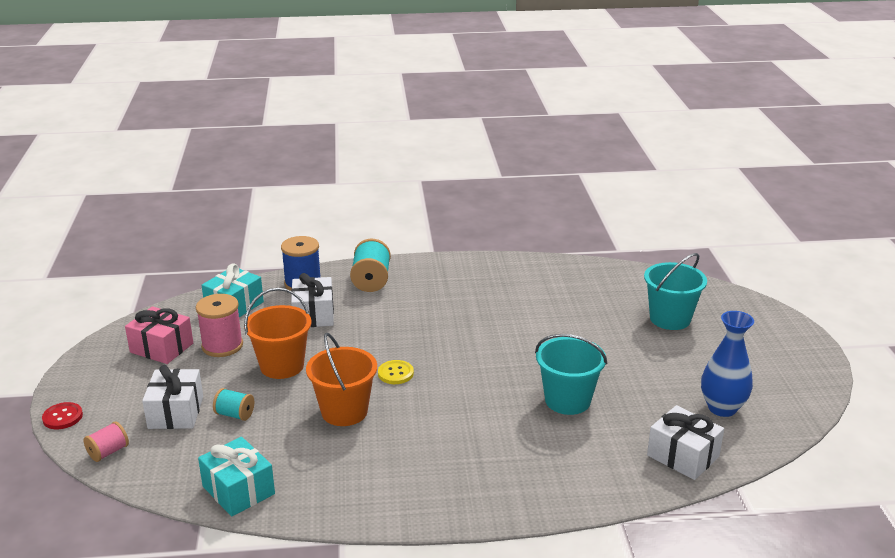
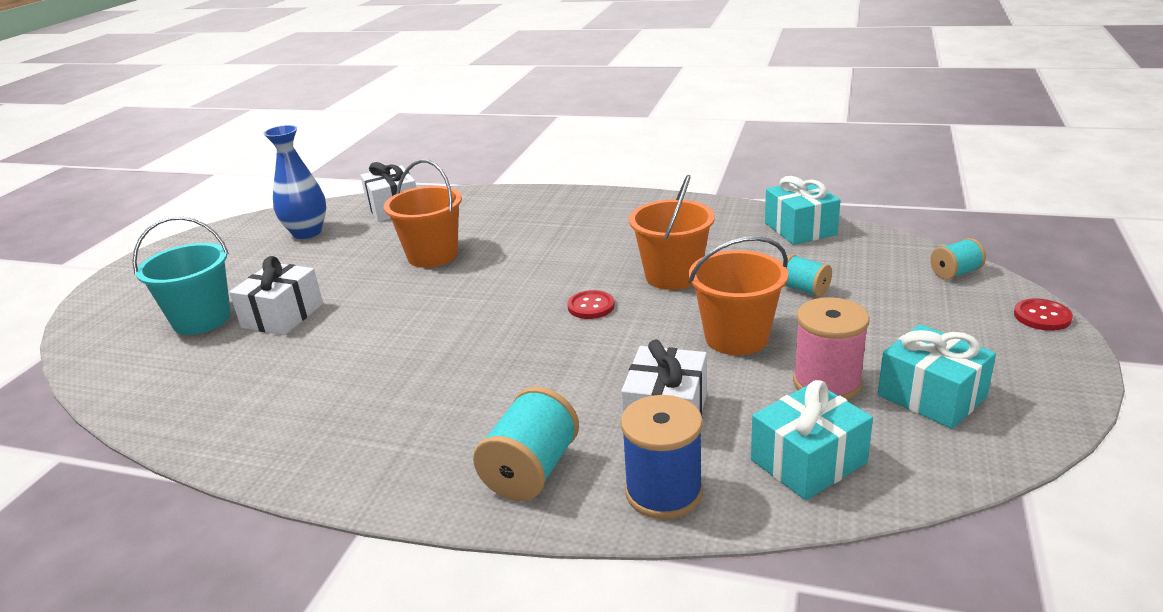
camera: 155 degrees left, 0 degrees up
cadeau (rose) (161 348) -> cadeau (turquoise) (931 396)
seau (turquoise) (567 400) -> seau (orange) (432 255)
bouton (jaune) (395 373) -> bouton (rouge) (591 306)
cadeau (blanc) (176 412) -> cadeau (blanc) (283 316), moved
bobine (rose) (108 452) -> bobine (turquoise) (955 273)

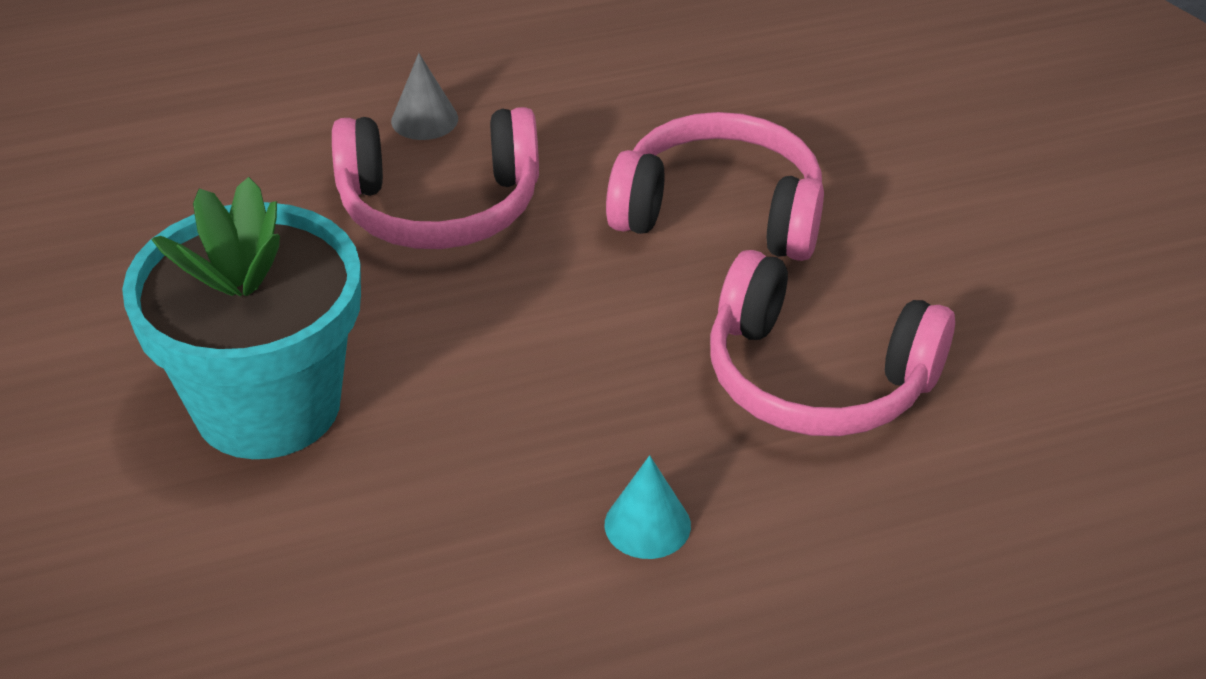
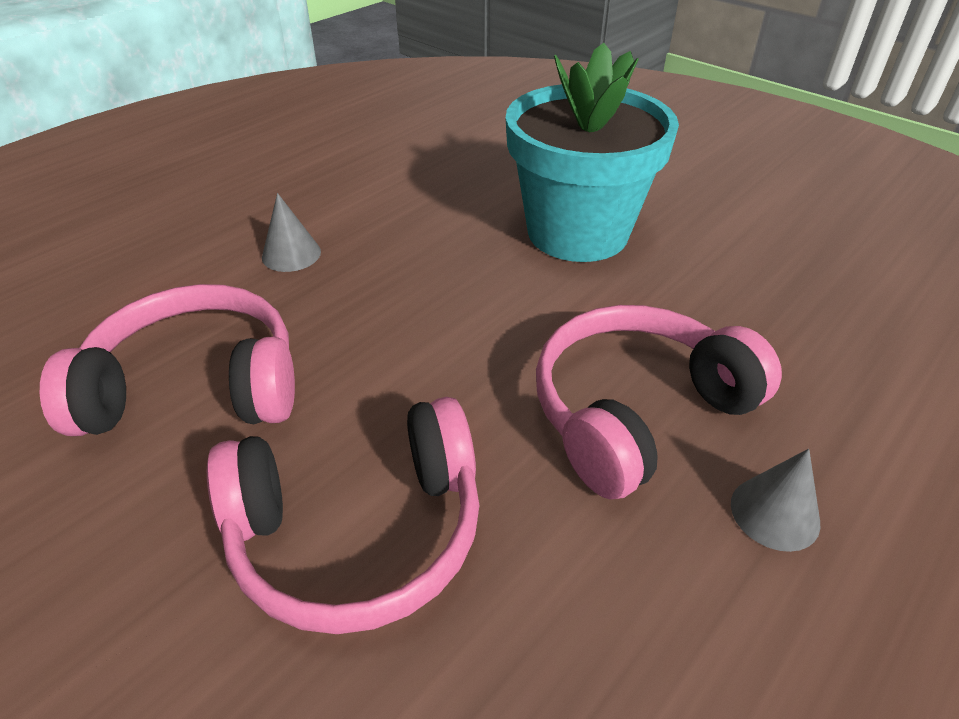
camera: 150 degrees right, 0 degrees up
cône (turquoise) (647 525) -> cône (gris) (291 254)

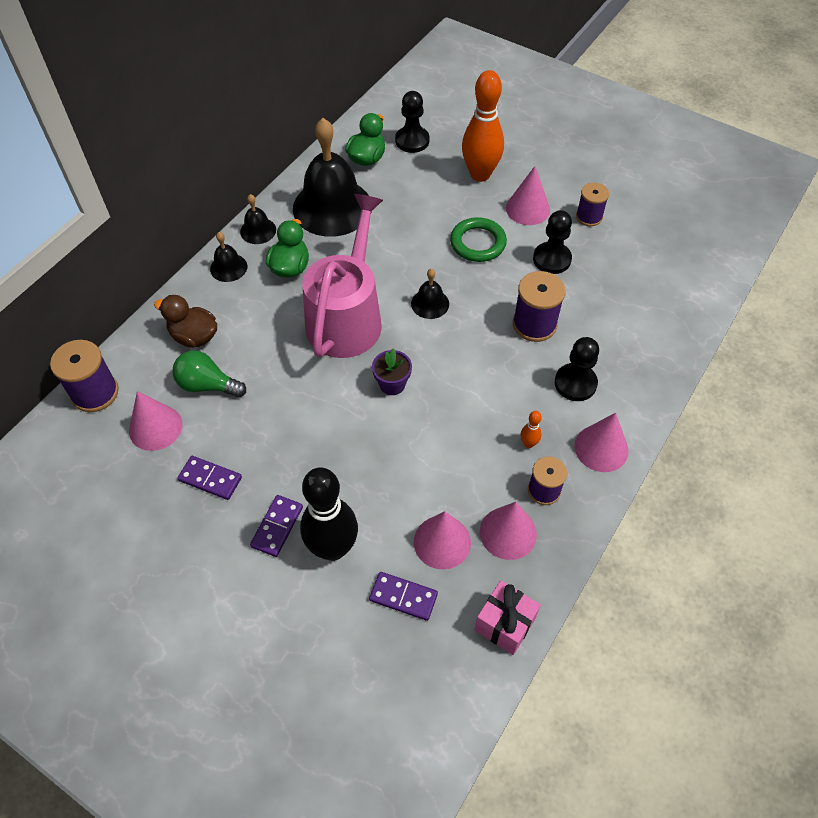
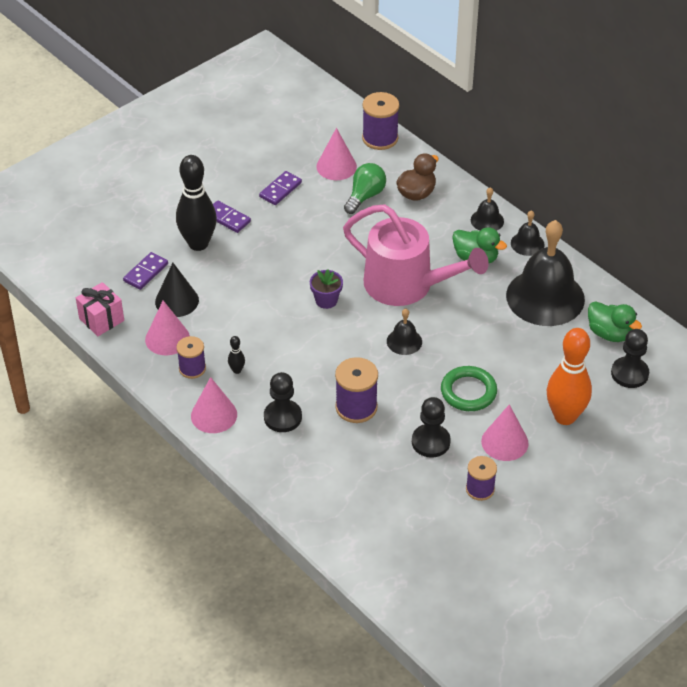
camera: 105 degrees right, 10 degrees down
quille (orange) (528 443) -> quille (noir) (237 370)
cône (rose) (442 542) -> cône (noir) (177 301)

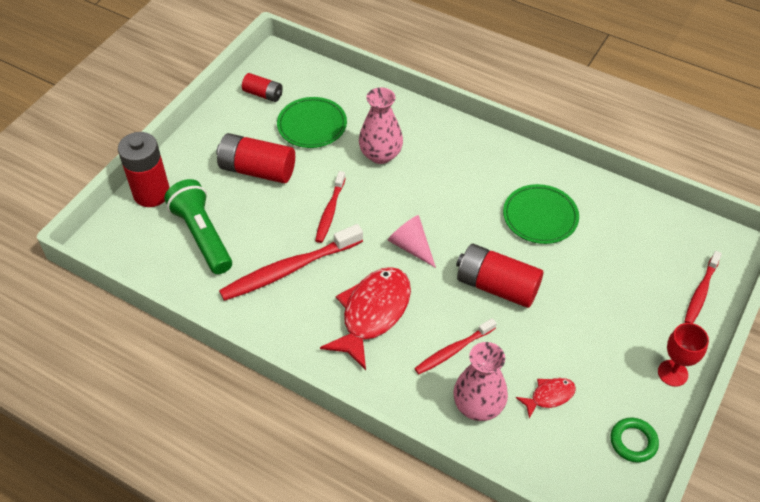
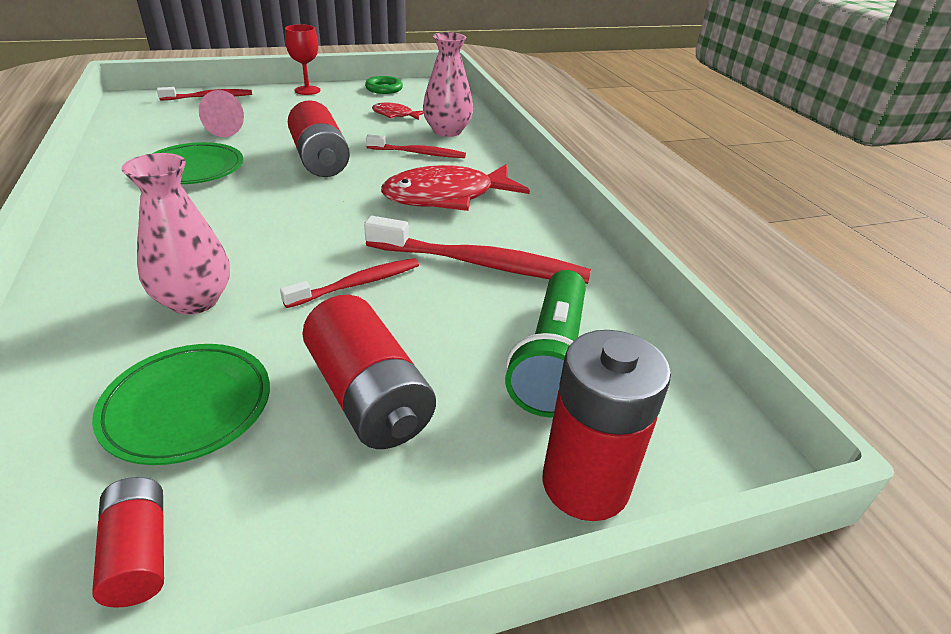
camera: 140 degrees left, 15 degrees down
cône (rose) (411 246) -> cône (rose) (230 128), moved

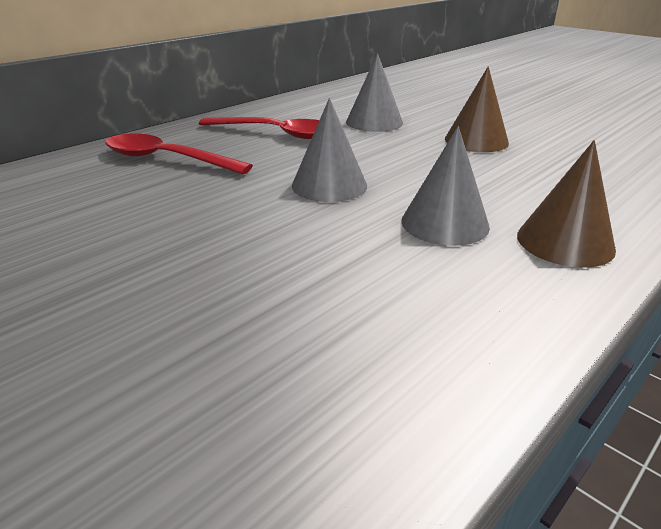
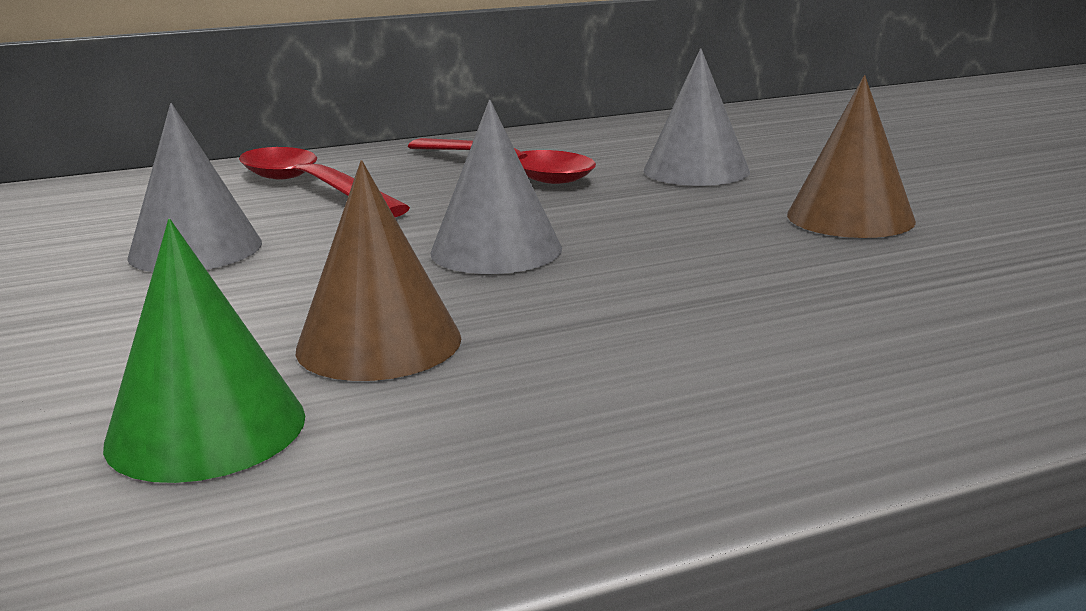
camera: 25 degrees right, 10 degrees down
cône (gris) (444 223) -> cône (gris) (195 249), moved
cône (marron) (565 242) -> cône (marron) (379 343), moved
none -> cône (vert) (206 429)

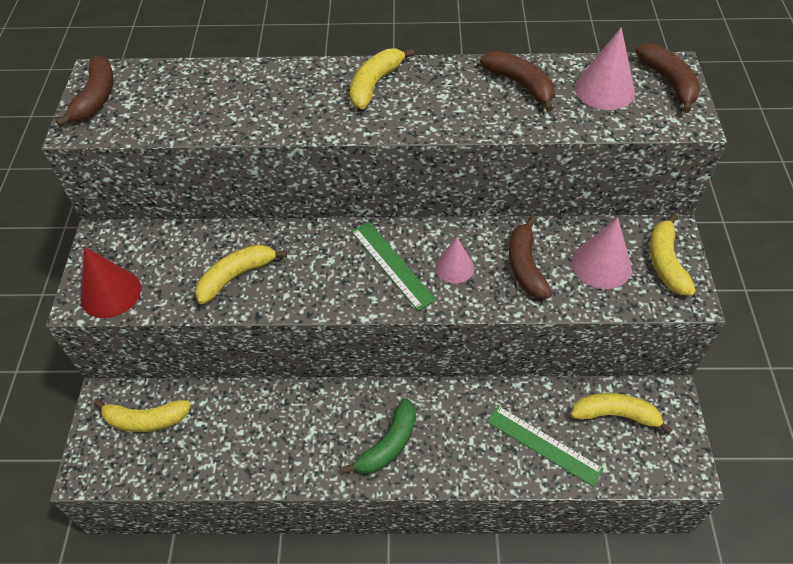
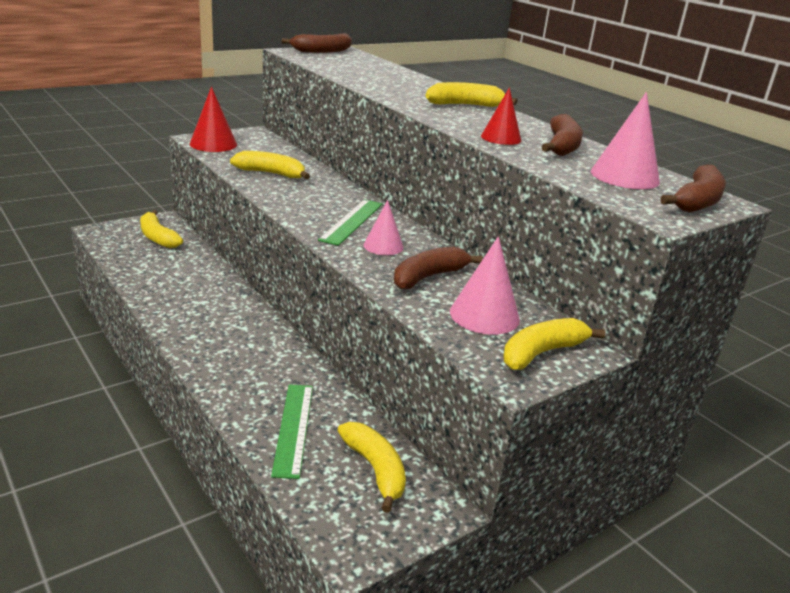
camera: 50 degrees right, 25 degrees down
banane (vert) (388 444) -> none
none -> cône (rouge) (501 138)

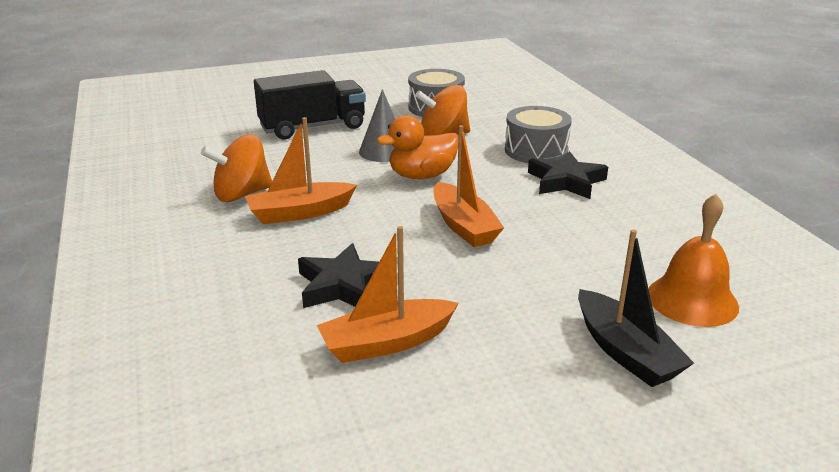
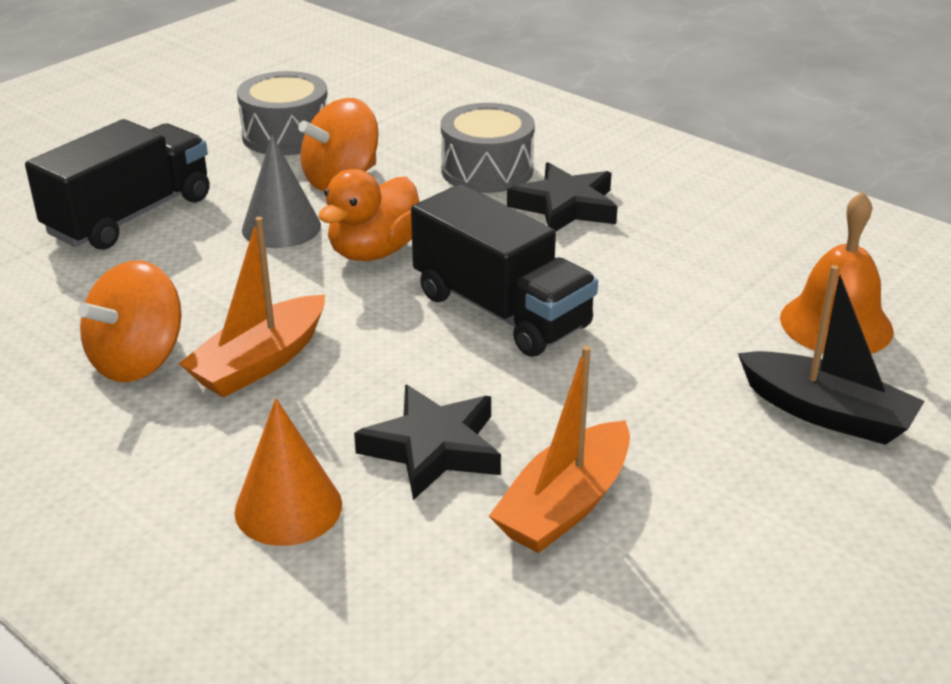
camera: 30 degrees left, 5 degrees up
bateau (orange) (463 226) -> camion (noir) (501 311)
none -> cône (orange) (288 507)

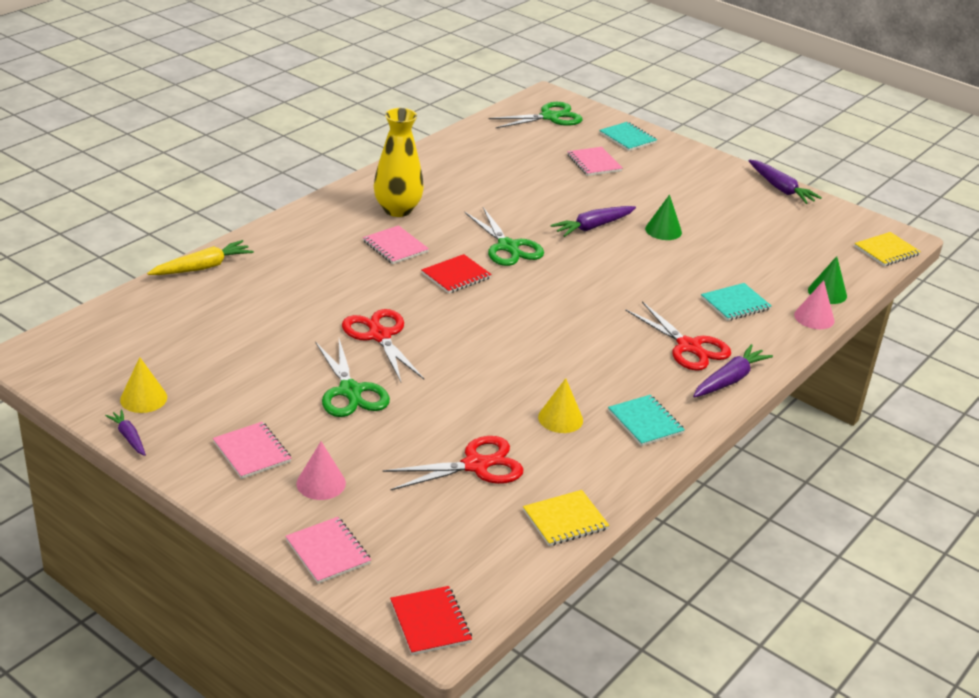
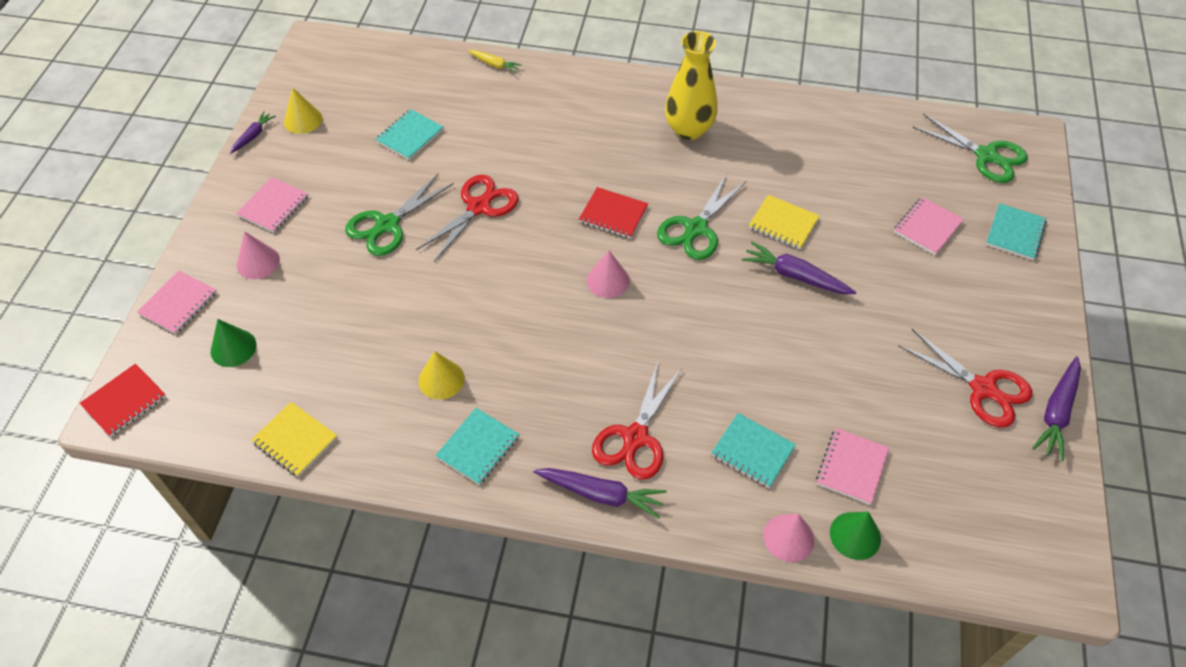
camera: 65 degrees right, 20 degrees up
cône (vert) (663 230) -> cône (vert) (233 348), moved
carnet (rose) (395 247) -> carnet (rose) (851 467), moved
carnet (jaune) (886 251) -> carnet (jaune) (783 223), moved
carotte (jaune) (203 267) -> carotte (jaune) (494 64), x0.60
ciseaux (rouge) (476 465) -> ciseaux (rouge) (983 389), moved
none -> carnet (turquoise) (410 136)
none -> cône (rose) (608 280)

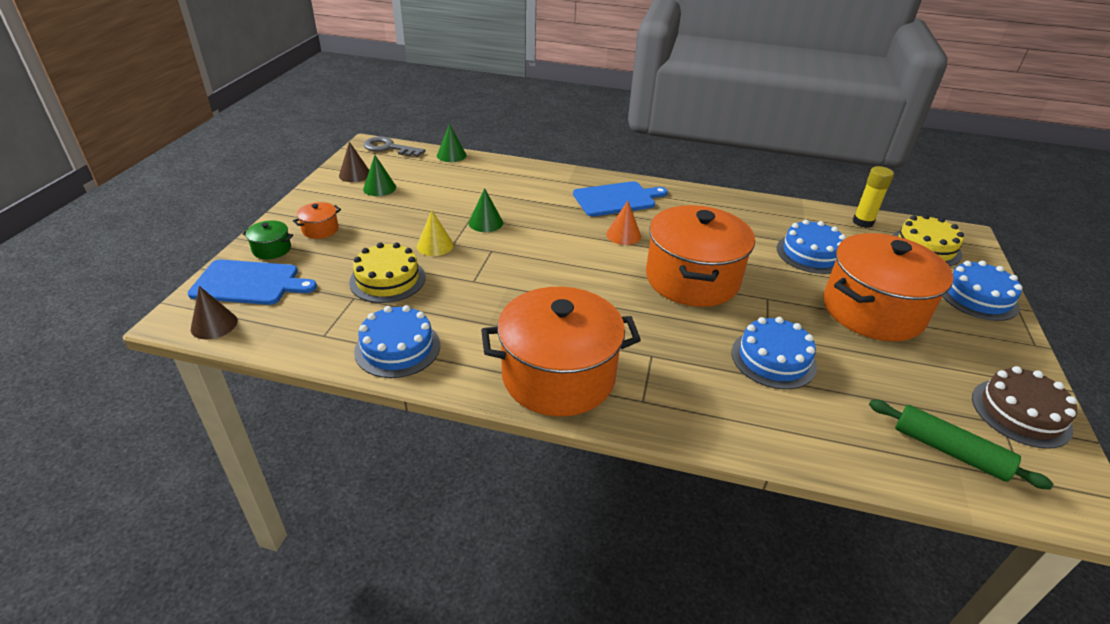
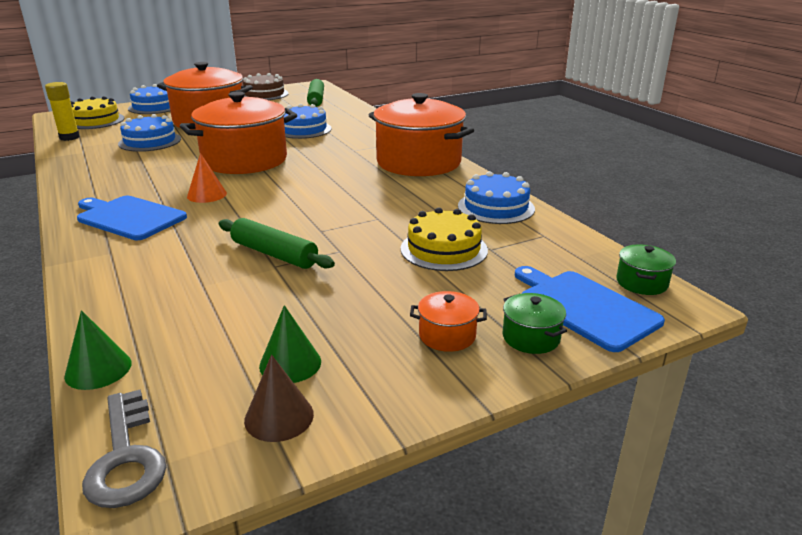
camera: 130 degrees left, 10 degrees down
cône (vert) (485 222) -> rouleau à pâtisserie (vert) (274 254)
cône (jaune) (435 245) -> none
cône (marron) (214 325) -> marmite (vert) (641 283)

